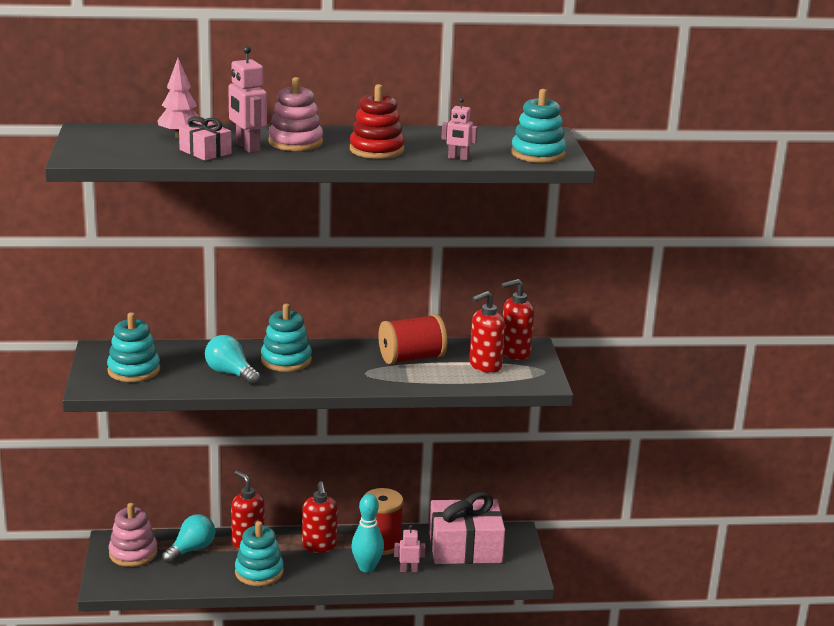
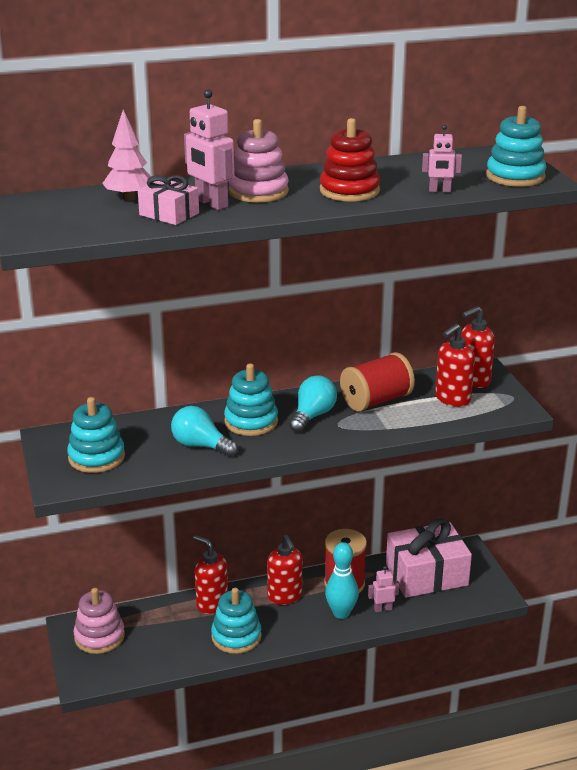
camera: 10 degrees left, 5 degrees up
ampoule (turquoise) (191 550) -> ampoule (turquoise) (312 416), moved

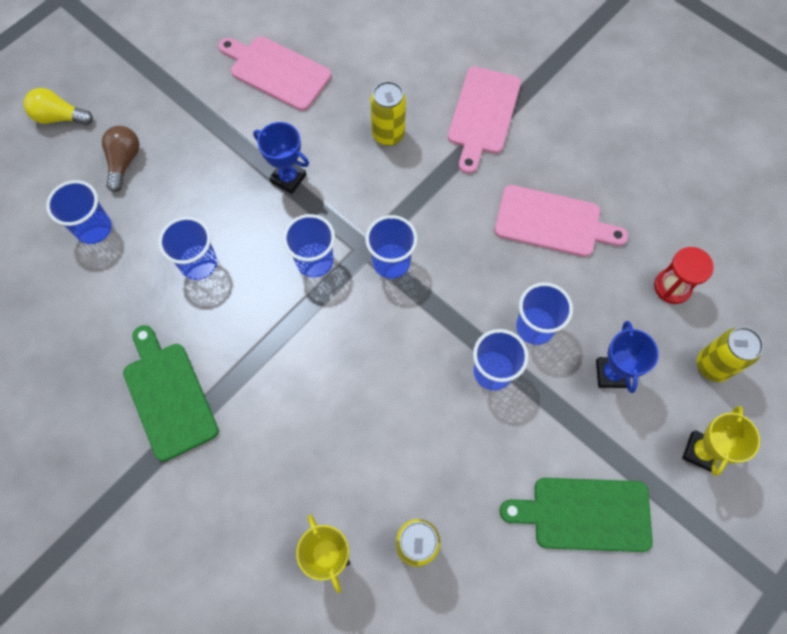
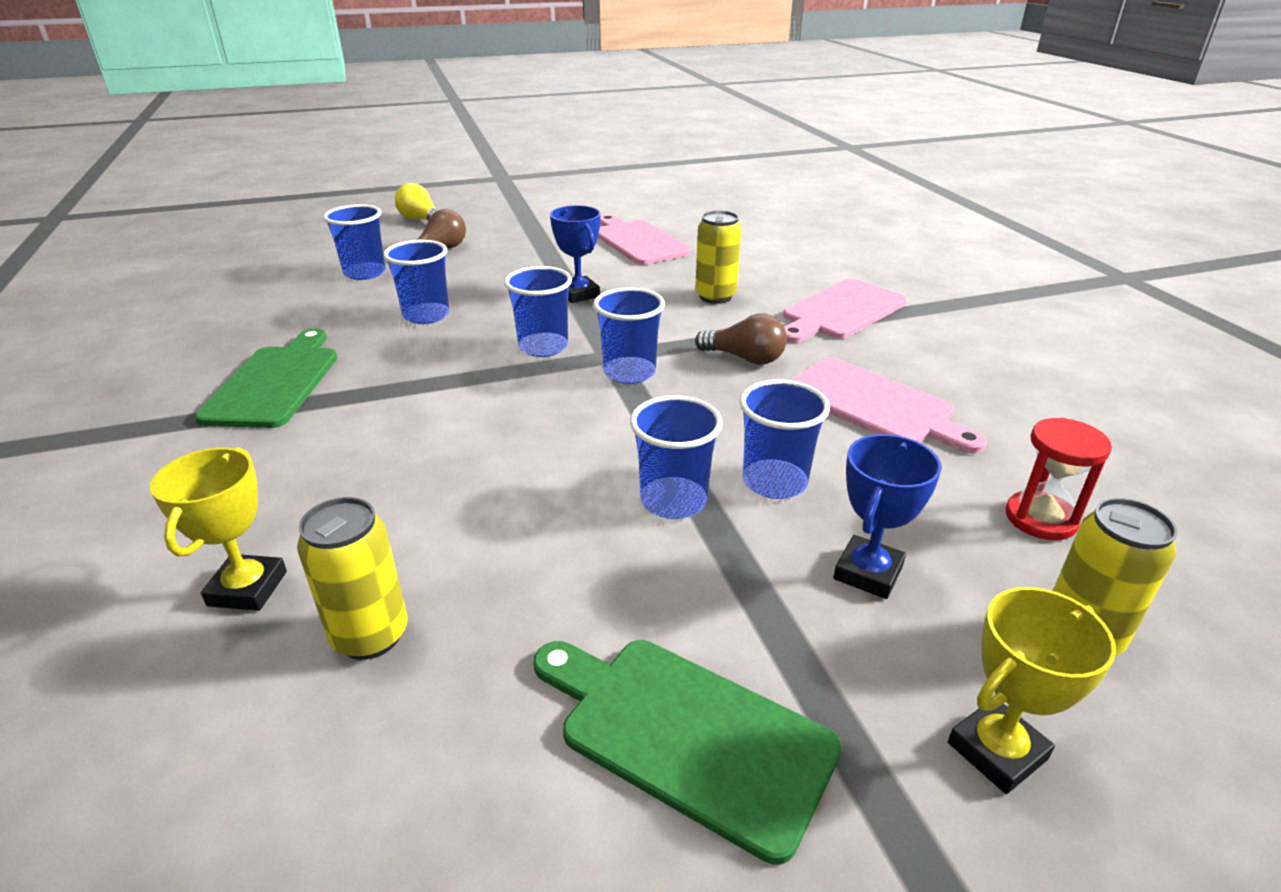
camera: 30 degrees right, 35 degrees down
none -> ampoule (marron) (745 358)

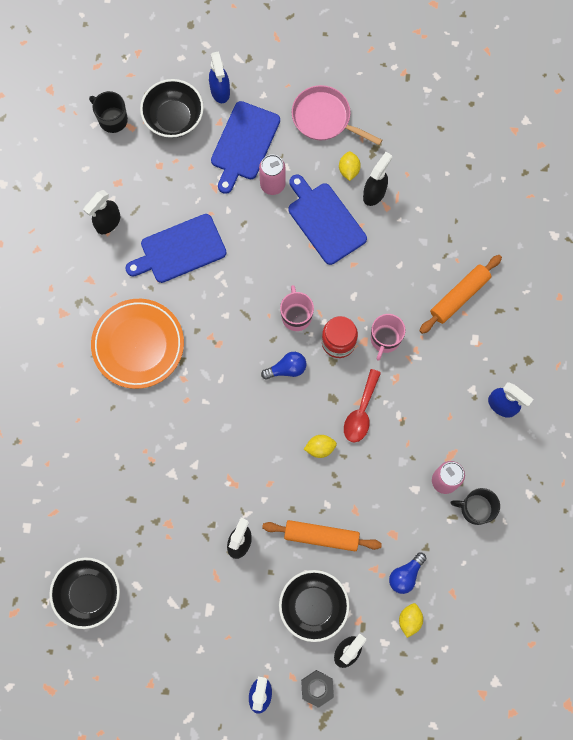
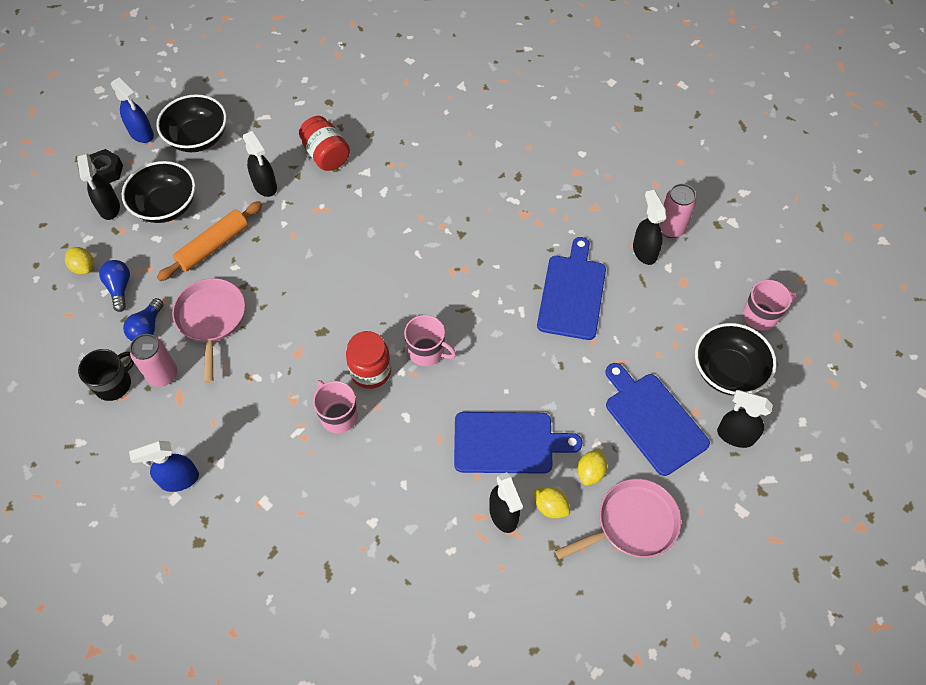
camera: 125 degrees right, 15 degrees down
vaporisateur (bleu) (220 91) -> vaporisateur (noir) (734 435)
tasse (noir) (112 119) -> tasse (rose) (761 315)
canette (rose) (272 185) -> canette (rose) (671 228), moved
rouleau à pâtisserie (orange) (459 296) -> none
assiette (orange) (138 345) -> none
ampoule (bleu) (287 369) -> ampoule (bleu) (147 328), moved
cuillère (rouge) (361 412) -> none
citron (jaune) (320 448) -> citron (jaune) (590 472), moved
bol (noir) (89 594) -> bol (noir) (198 138), moved
none -> bocal (rouge) (326 155)
none -> poêle (rose) (211 319)

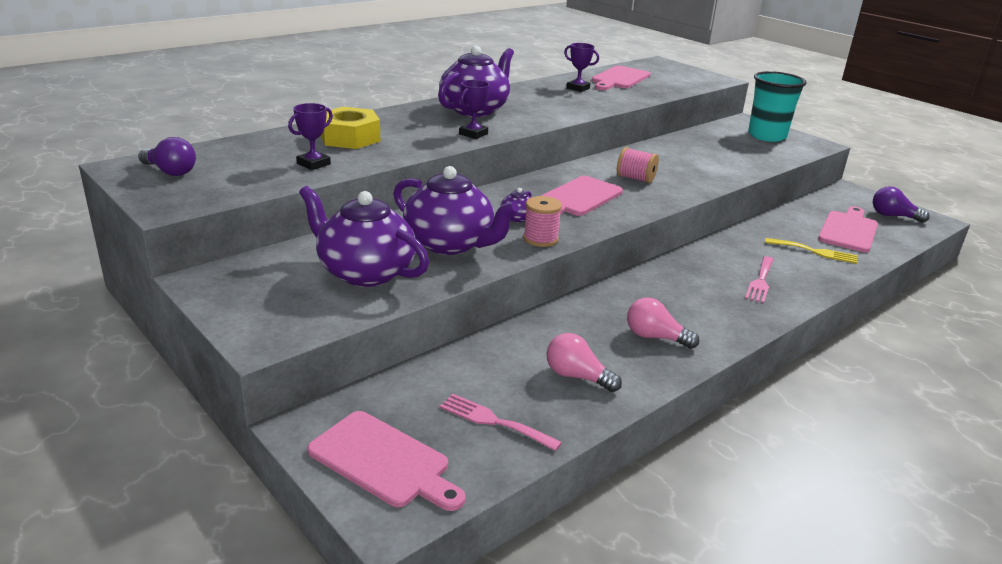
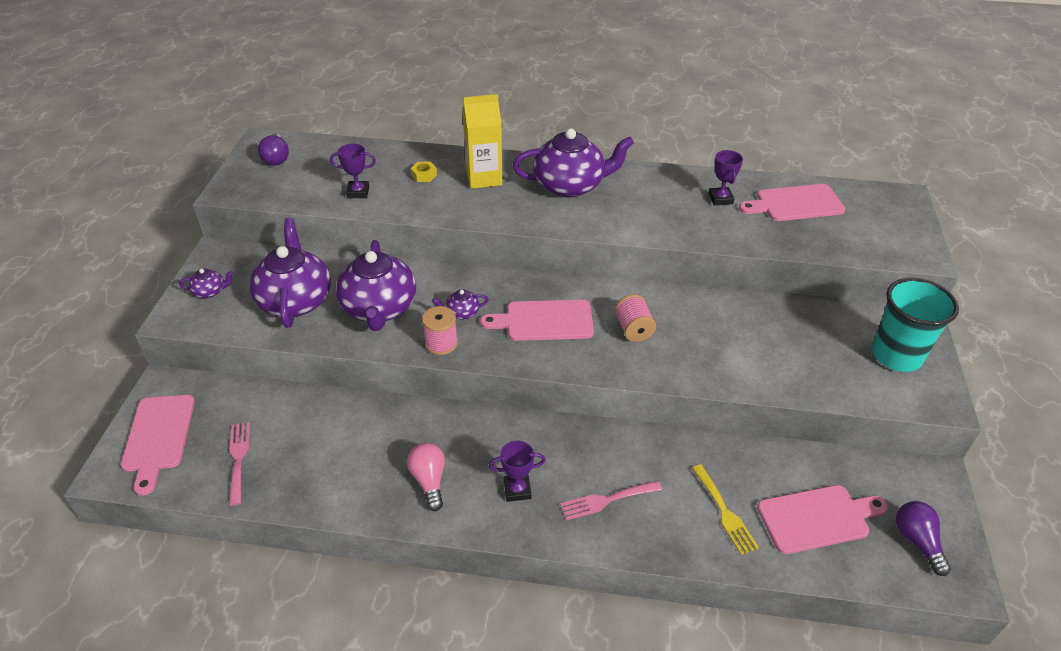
camera: 50 degrees right, 15 degrees up
trophée (violet) (473 134) -> trophée (violet) (517 490), moved
écrou (jaune) (349 138) -> écrou (jaune) (424 175), x0.46
ampoule (rose) (577 376) -> none
none -> brique de lait (jaune) (484 178)
none -> théière (violet) (210 291)

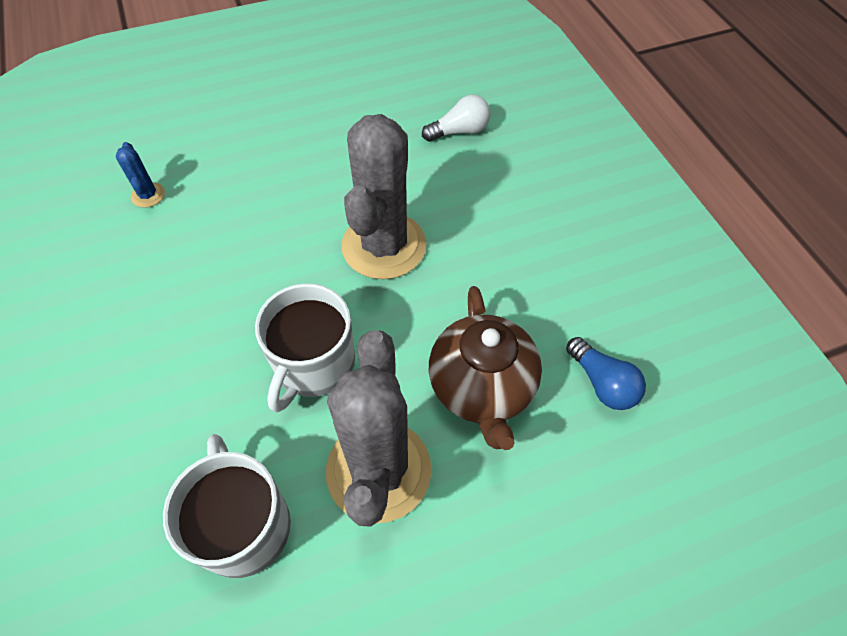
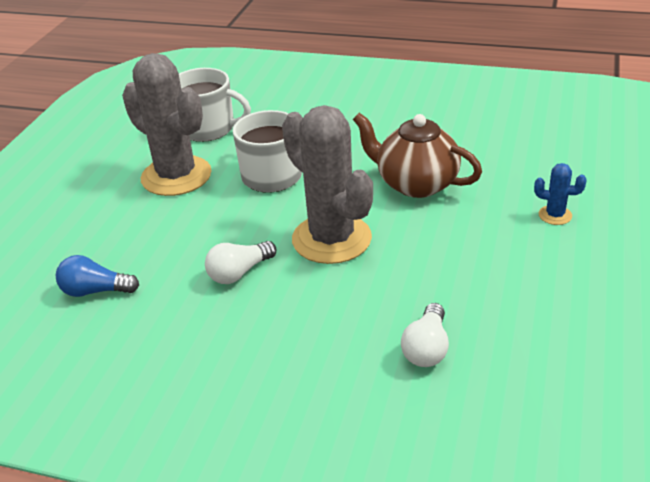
camera: 130 degrees right, 20 degrees down
cactus (bleu) (148 195) -> cactus (bleu) (555 215), moved
théière (marron) (482 388) -> théière (marron) (415 184), moved
none -> ampoule (blanc) (239 273)

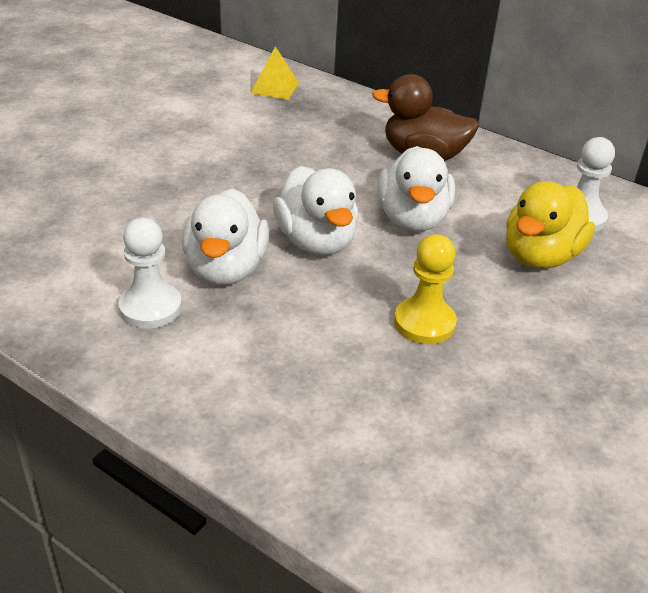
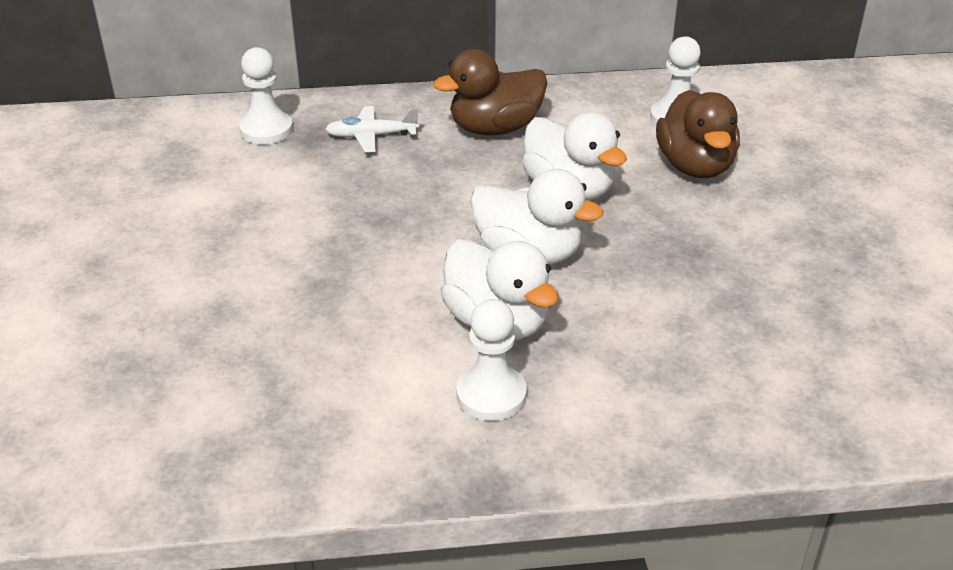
camera: 40 degrees left, 0 degrees up
pyramide (jaune) (275 88) -> pion (blanc) (266 130)
canard (jaune) (540 256) -> canard (marron) (695 166)
pion (jaune) (424 323) -> none
none -> avion (blanc) (372 136)

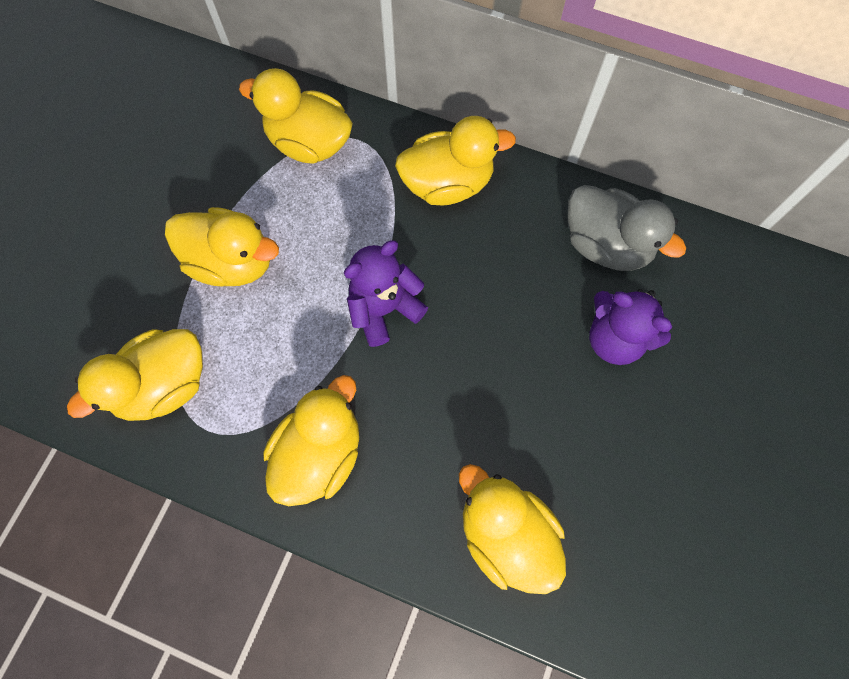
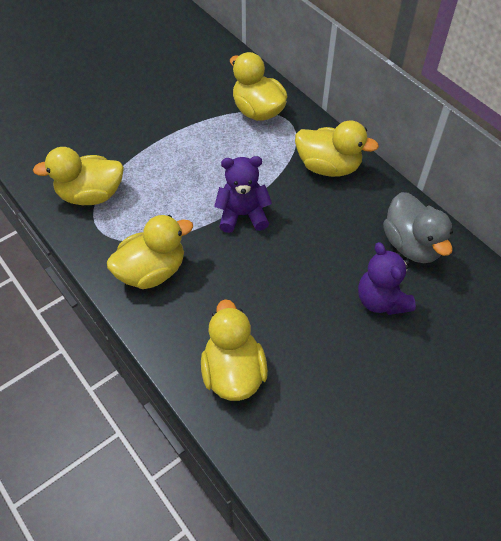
camera: 30 degrees right, 15 degrees down
canard (jaune) (233 262) -> none

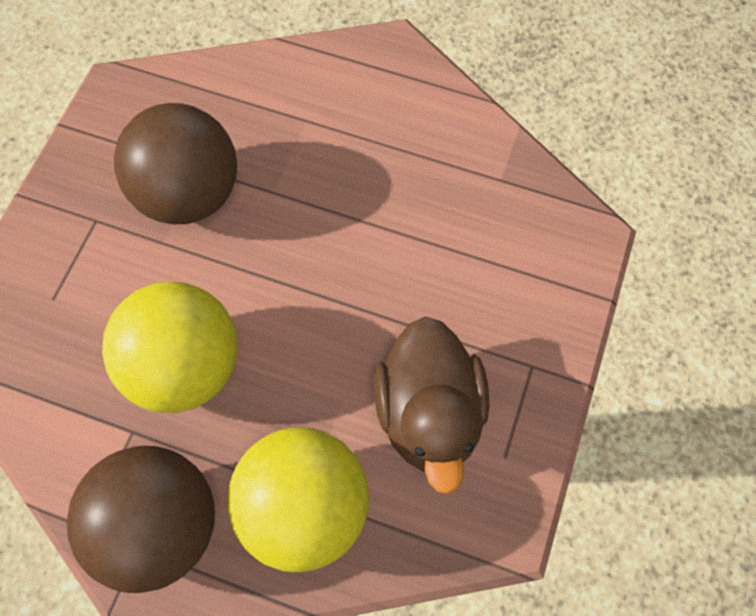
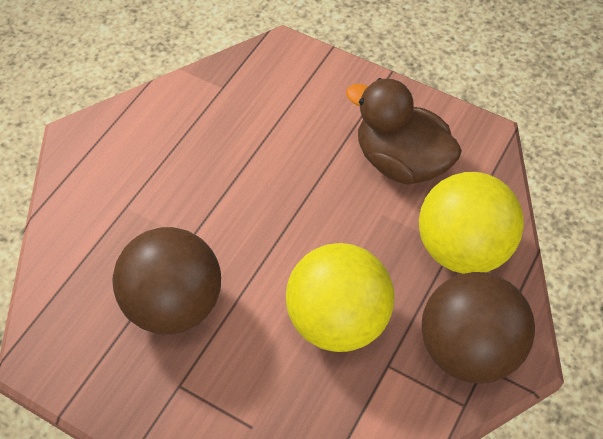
camera: 80 degrees left, 10 degrees down
canard (marron) (429 414) -> canard (marron) (400 161), 150 degrees counterclockwise

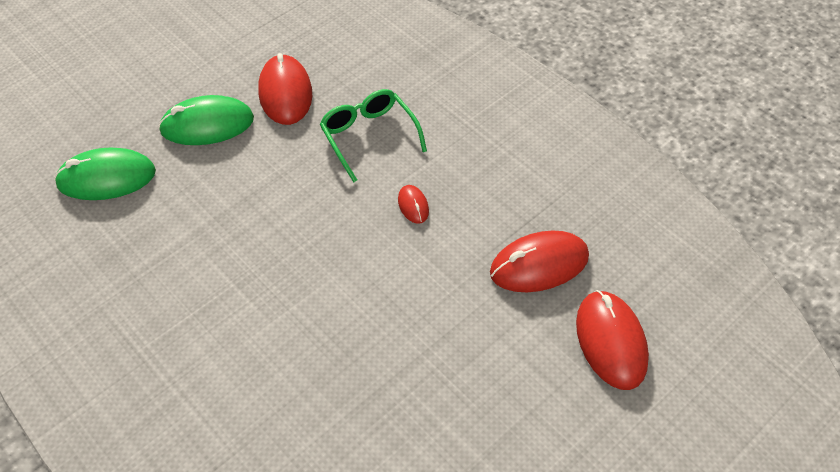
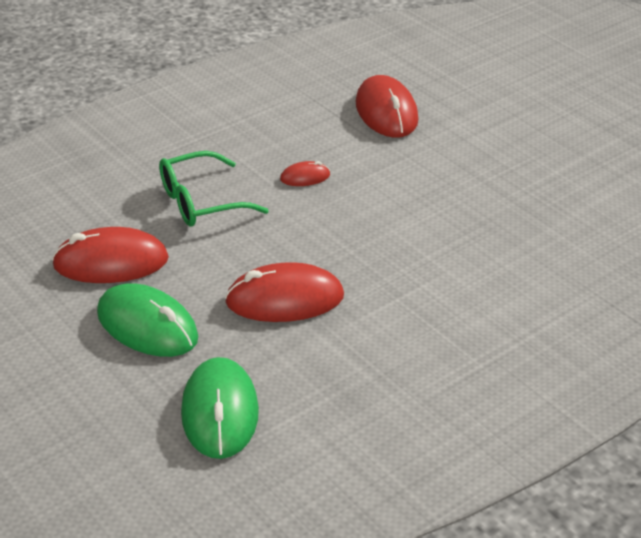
camera: 85 degrees left, 15 degrees down
souris (vert) (207 125) -> souris (vert) (147 326), 45 degrees counterclockwise
souris (rouge) (611 341) -> souris (rouge) (285 299), moved

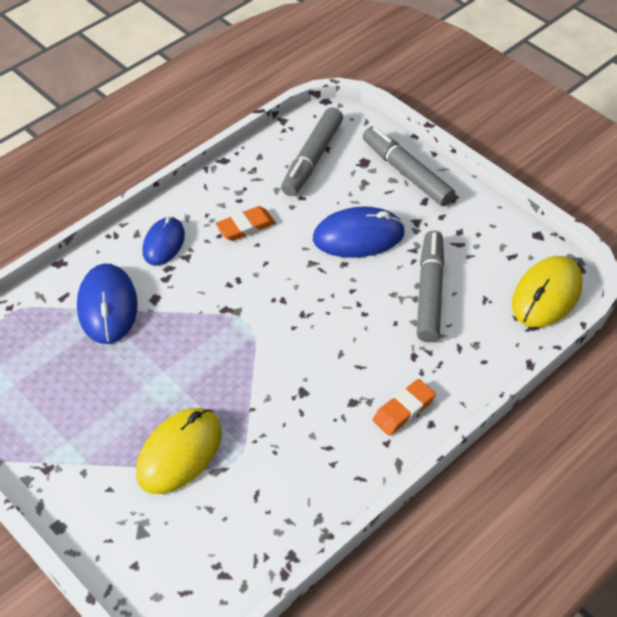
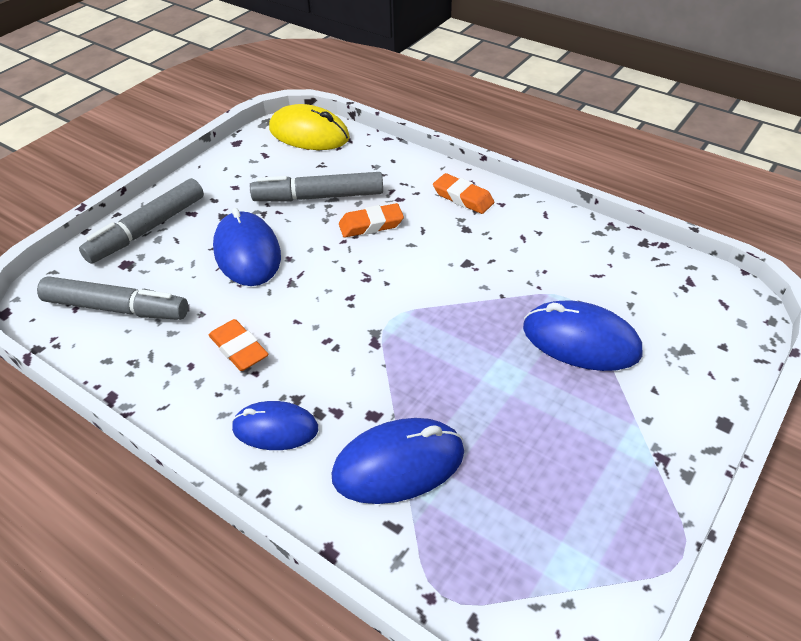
camera: 100 degrees left, 5 degrees down
souris (jaune) (179 453) -> souris (bleu) (581 340)
none -> gomme (orange) (371 225)

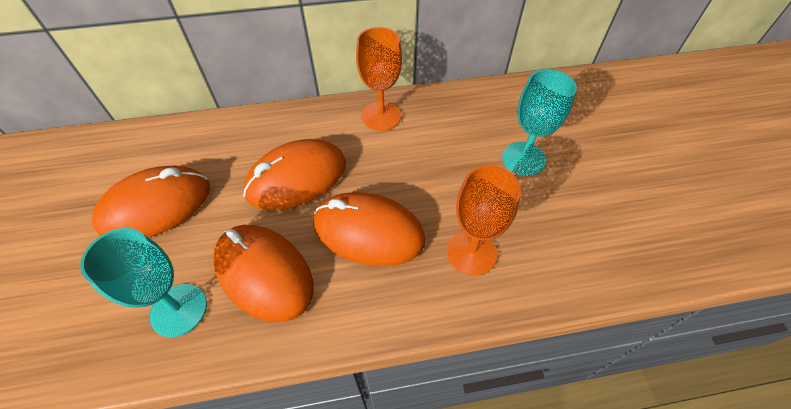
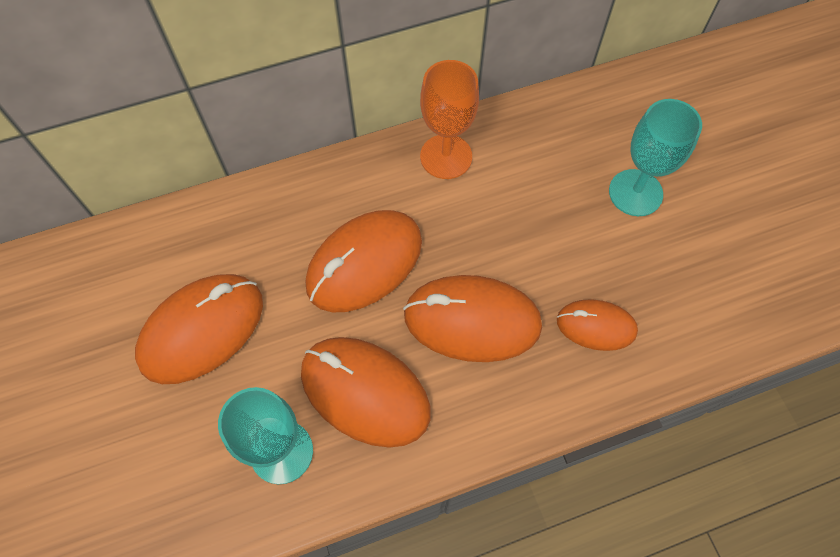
camera: 10 degrees left, 10 degrees up
verre à pied (orange) (471 252) -> souris (orange) (596 326)

